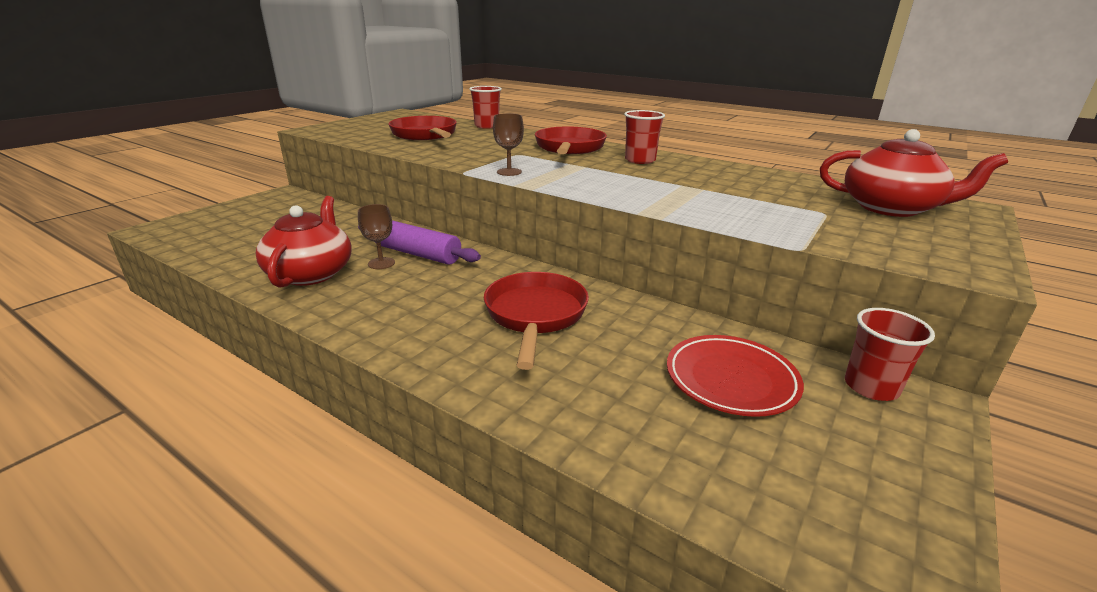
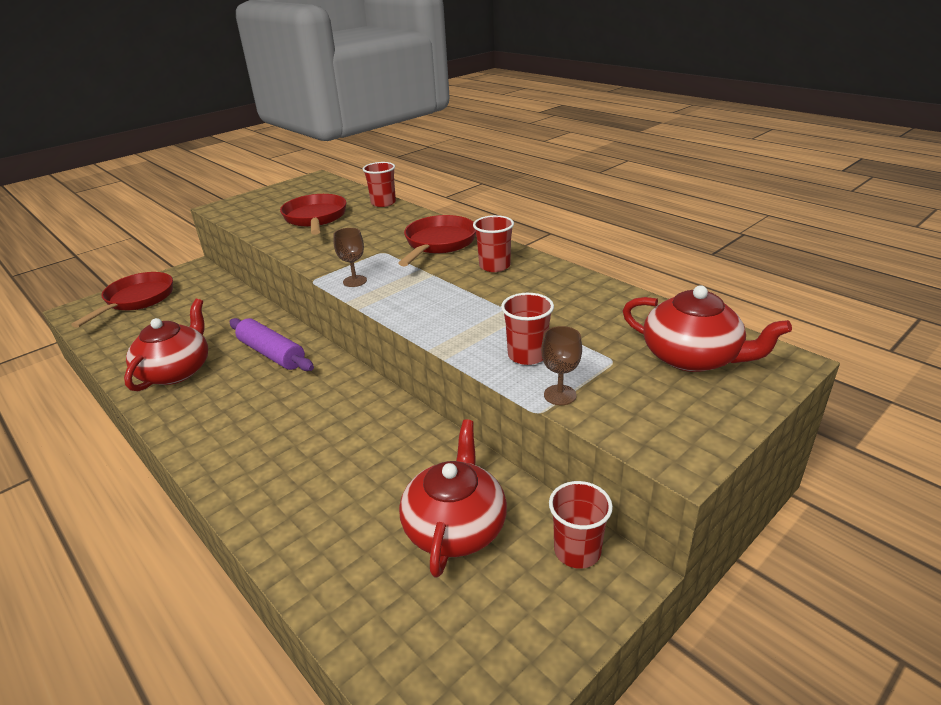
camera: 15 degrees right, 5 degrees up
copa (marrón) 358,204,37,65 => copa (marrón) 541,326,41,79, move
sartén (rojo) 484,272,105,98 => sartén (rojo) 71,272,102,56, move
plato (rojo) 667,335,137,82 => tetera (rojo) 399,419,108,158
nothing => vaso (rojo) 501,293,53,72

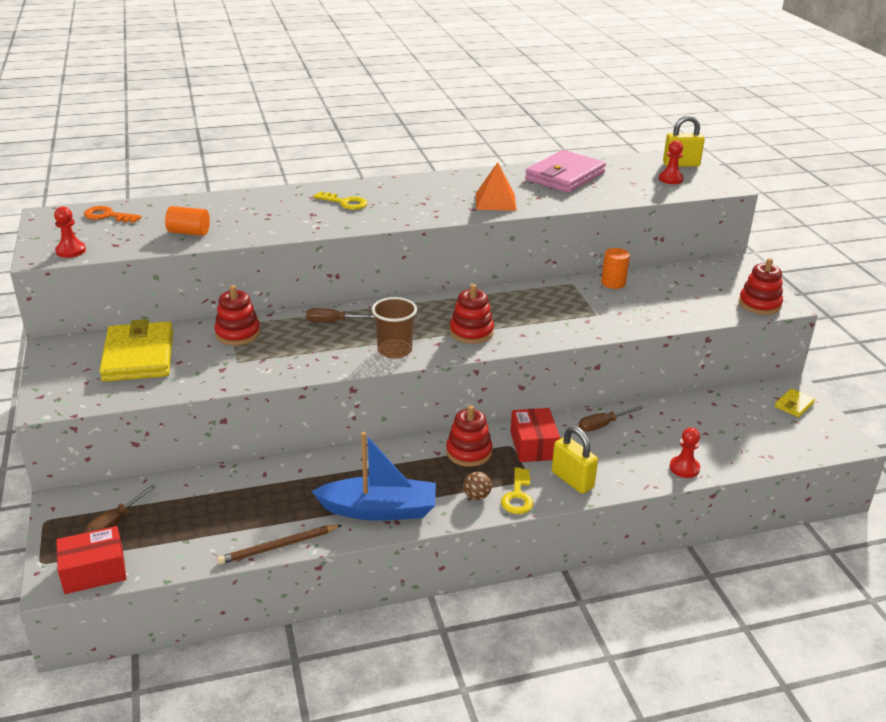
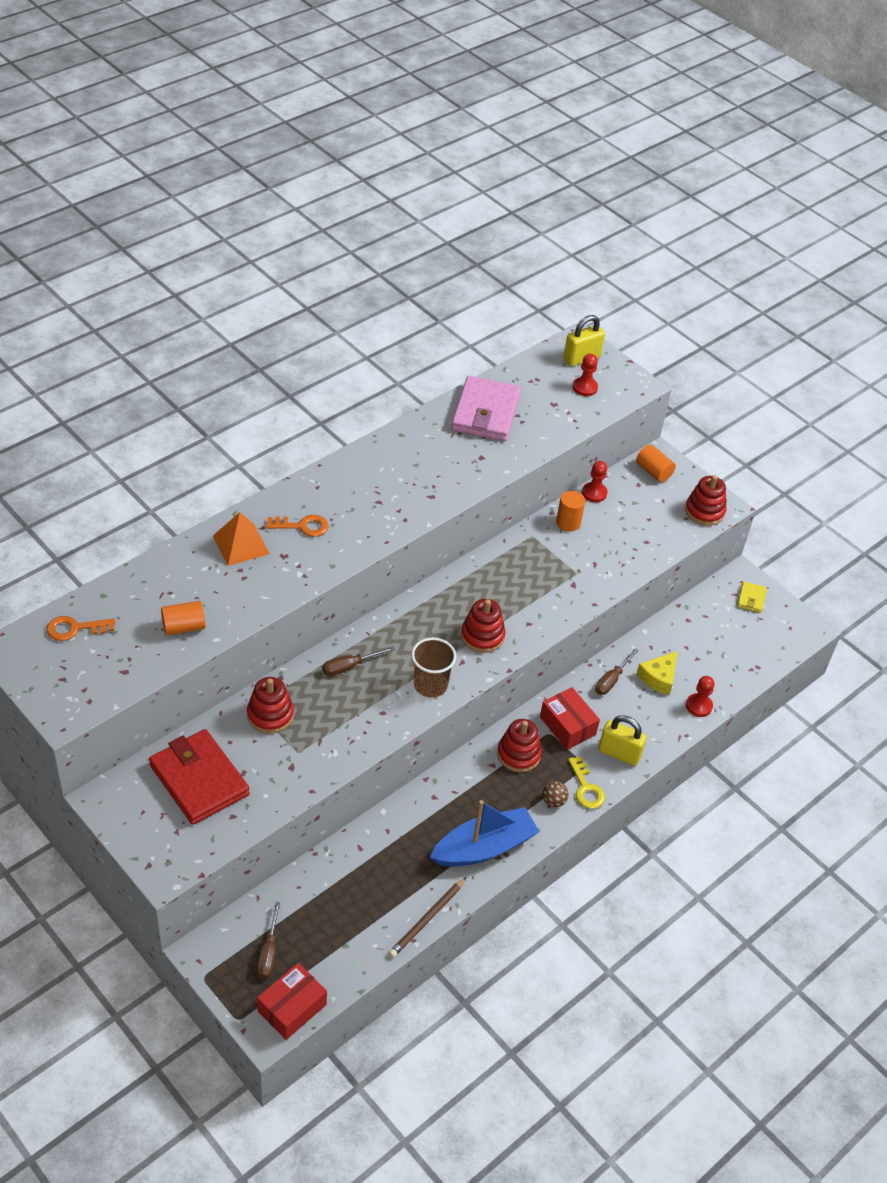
camera: 30 degrees left, 15 degrees up
peón (rojo) 54,207,32,51 => peón (rojo) 582,461,26,41, move
cartera (amarillo) 99,319,74,63 => cartera (rojo) 149,729,101,96
llave (amarillo) 314,191,53,19 => llave (naranja) 266,515,63,22
pirámide (naranja) 476,162,41,49 => pirámide (naranja) 213,512,57,54, move
nothing => cilindro (naranja) 636,445,40,37
nothing => queso (amarillo) 637,651,41,44

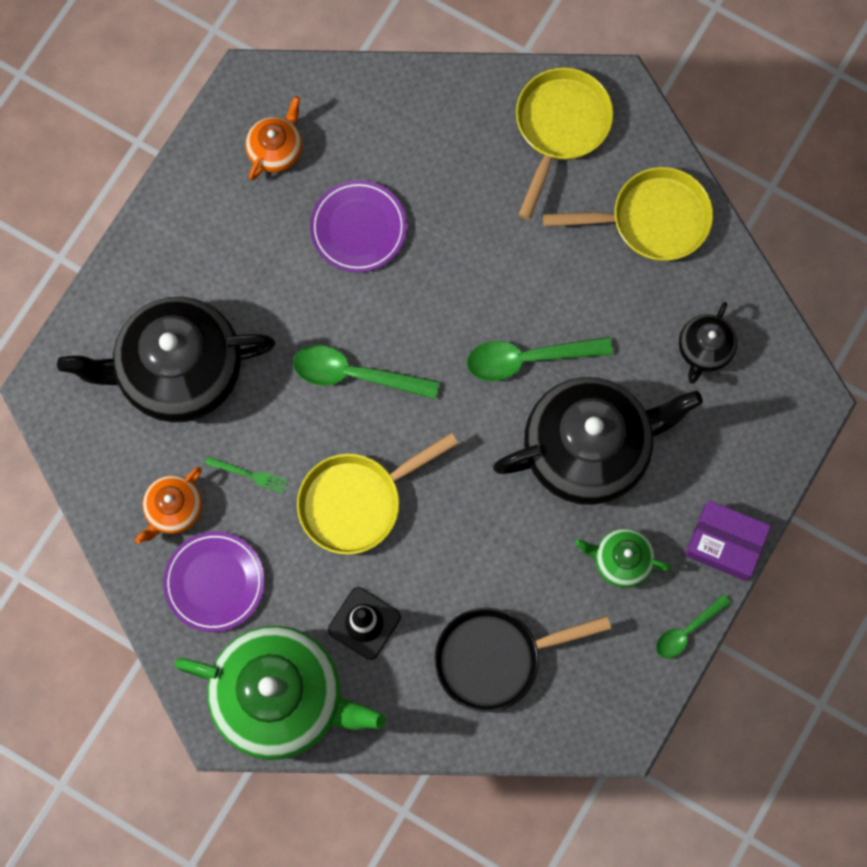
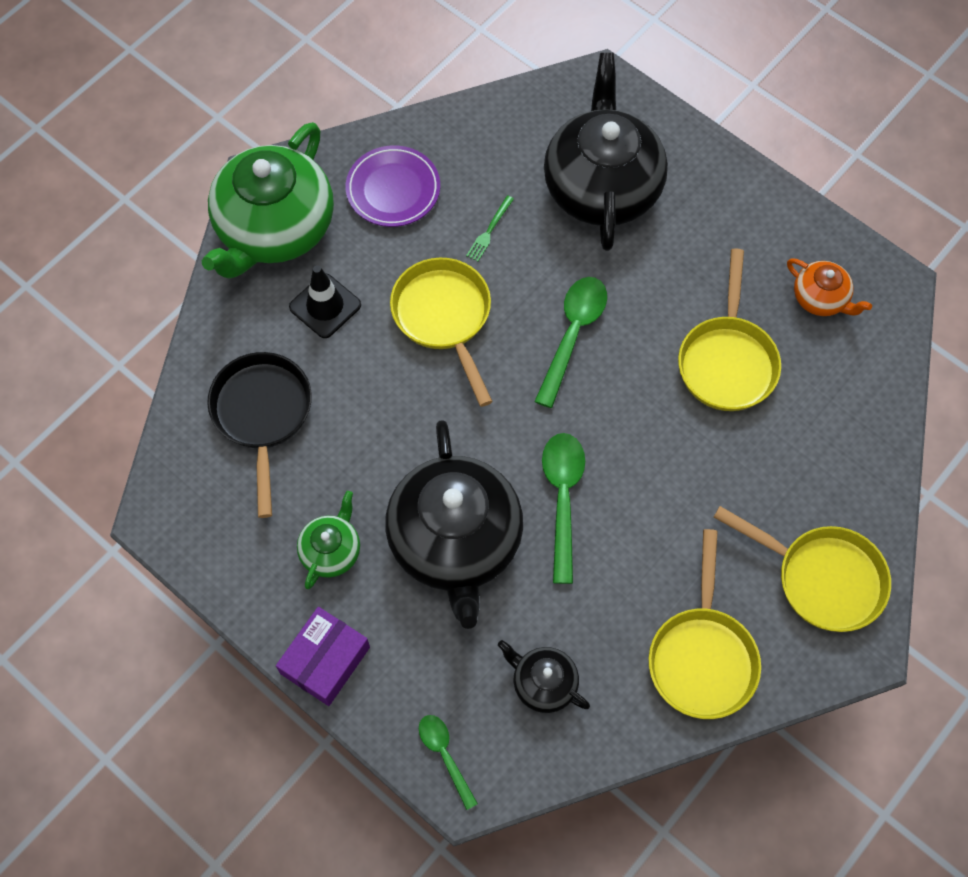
camera: 100 degrees right, 10 degrees down
tetera (naranja) 135,467,67,77 => nothing
plato (morado) 310,180,97,92 => sartén (amarillo) 678,248,103,163
cuchara (verde) 656,594,75,64 => cuchara (verde) 419,715,59,95, move

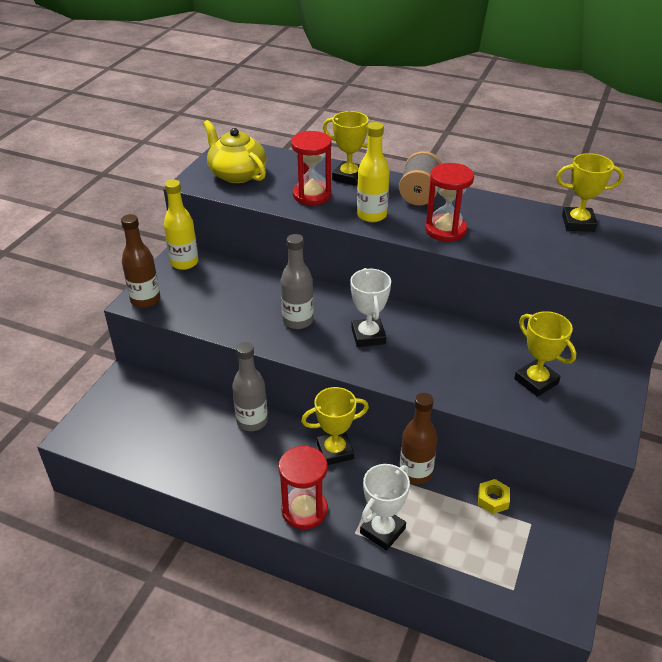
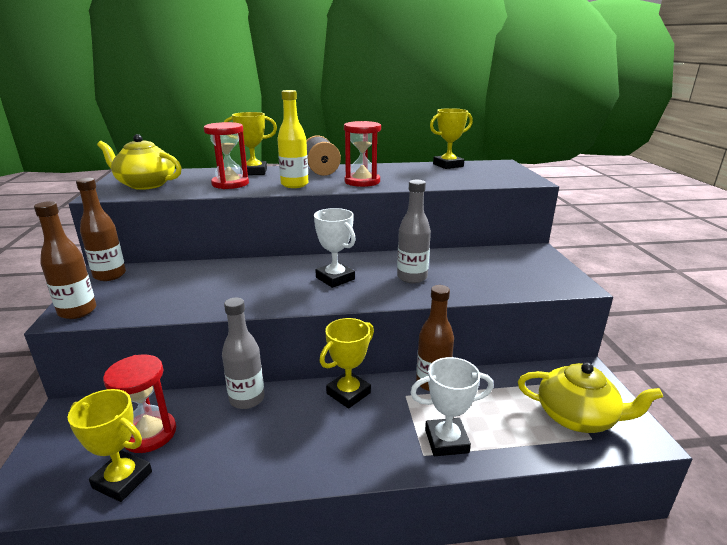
camera: 30 degrees left, 15 degrees down
botella (amarillo) 164,180,35,90 => botella (marrón) 76,178,50,103
reloj de arena (rojo) 278,446,50,83 => reloj de arena (rojo) 103,355,73,98, move
botella (gris) 281,234,33,95 => botella (gris) 397,180,34,103, move
trofeo (blanco) 360,464,50,87 => trofeo (blanco) 410,357,84,99, 75 degrees clockwise
tuerca (amarillo) 478,479,32,35 => nothing
trofeo (amarillo) 514,311,62,86 => trofeo (amarillo) 68,389,84,113, move
nothing => tetera (amarillo) 518,362,145,71

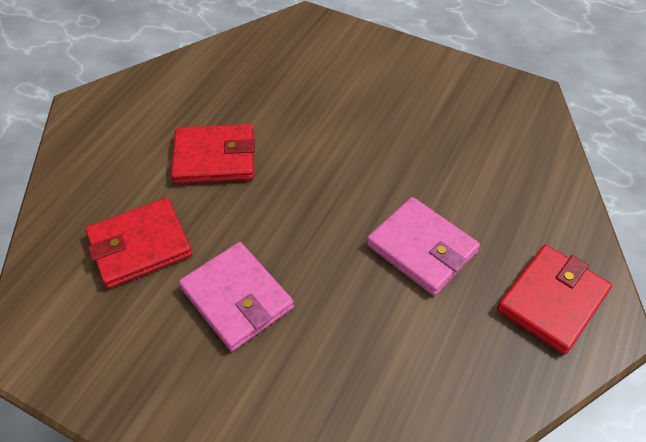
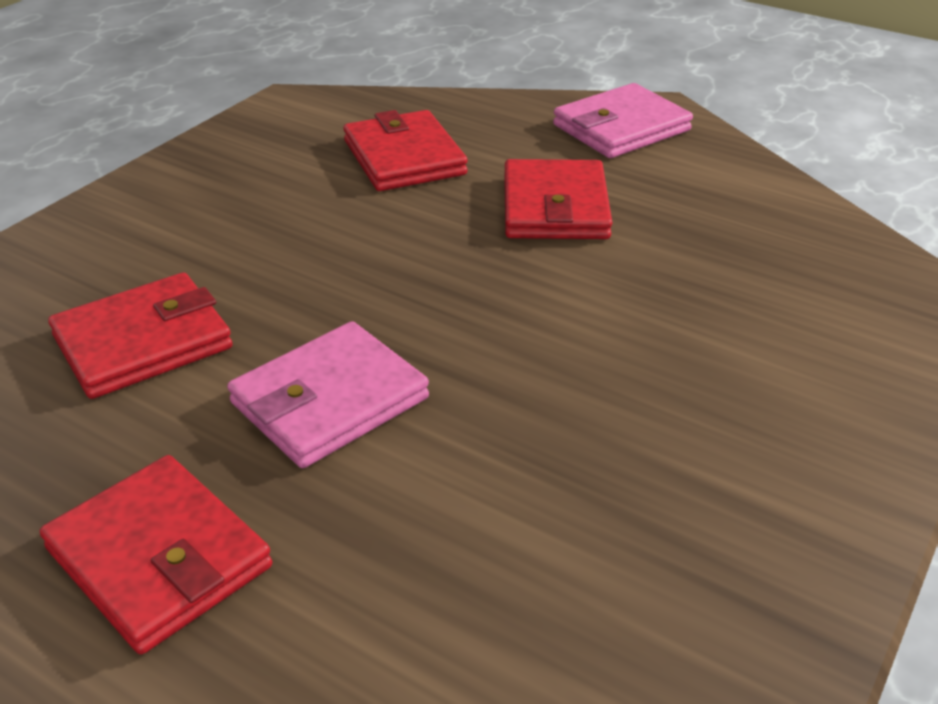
camera: 95 degrees right, 15 degrees down
cartera (rosa) 179,242,115,109 => cartera (rosa) 553,83,140,75, move
nothing => cartera (rojo) 48,272,185,127

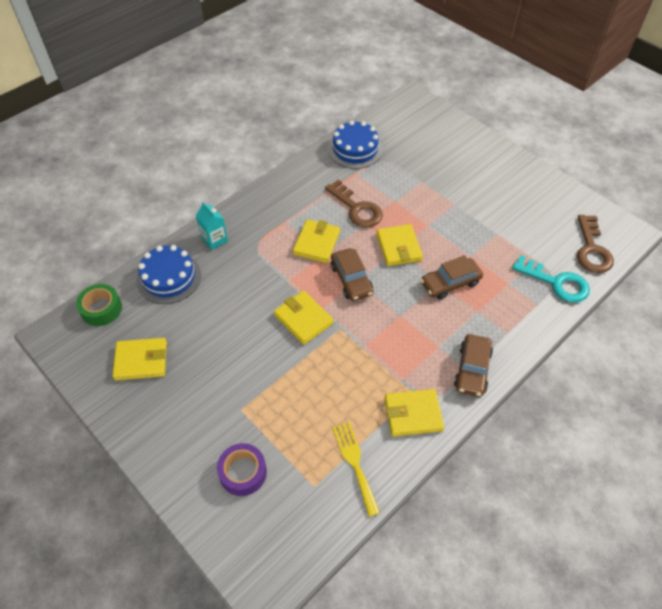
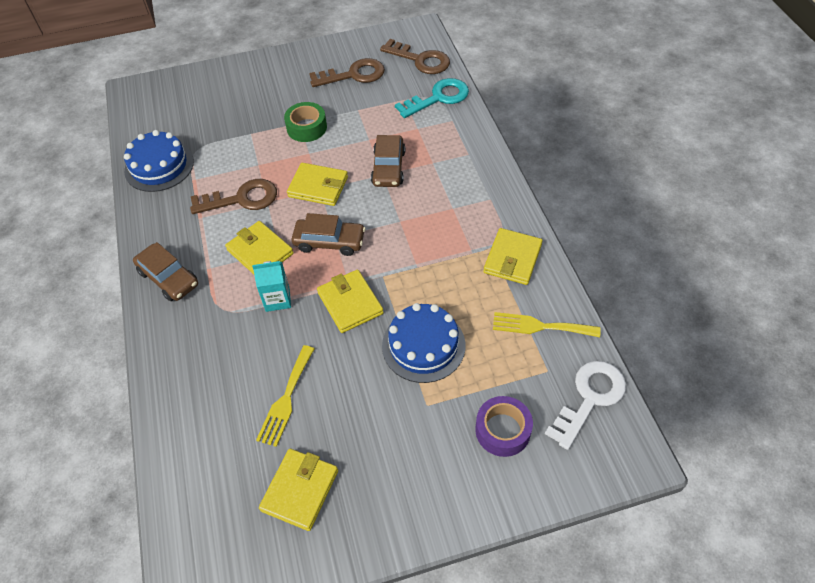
camera: 60 degrees left, 0 degrees up
cinta adhesiva (verde) 76,284,46,42 => cinta adhesiva (verde) 284,102,43,40, move
tarta (azul) 137,245,64,59 => tarta (azul) 382,303,83,80, move
cartón de leche (turquesa) 196,202,32,48 => cartón de leche (turquesa) 252,261,39,51, move
cartera (amarillo) 274,291,60,54 => cartera (amarillo) 317,270,67,63, 75 degrees clockwise
coche (marrón) 454,334,39,63 => coche (marrón) 133,242,65,59, move
nothing => tenedor (amarillo) 256,345,58,102
nothing => llave (marrón) 309,58,76,29
nothing => llave (blanco) 545,361,81,89

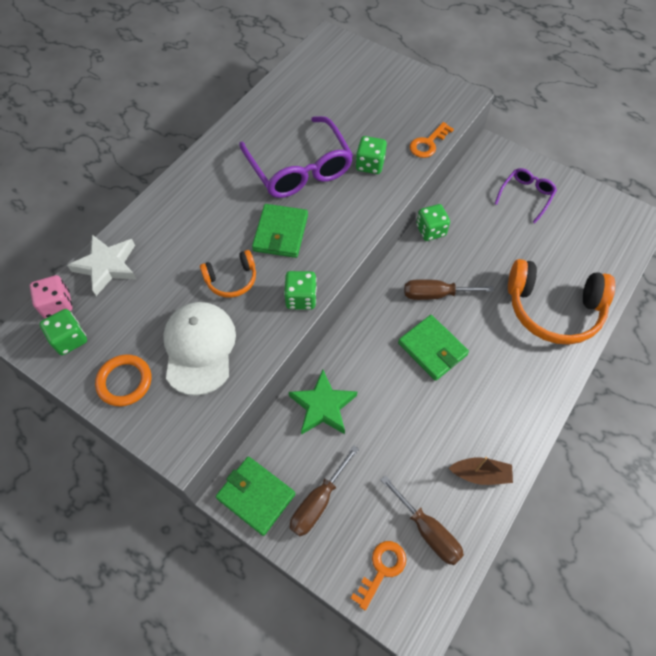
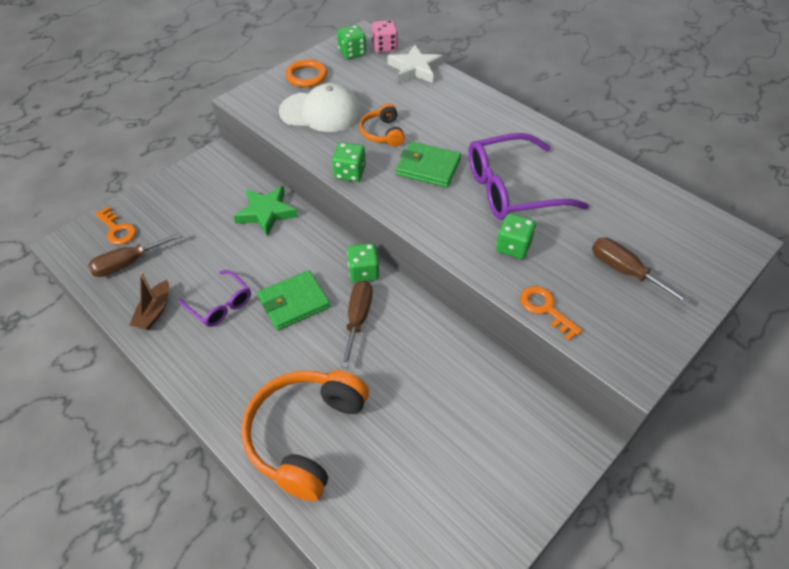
camera: 100 degrees right, 10 degrees down
cartera (verde) 215,457,80,79 => nothing
destornillador (marrón) 290,445,69,91 => destornillador (marrón) 592,238,99,67, move
dado (verde) 416,204,34,37 => dado (verde) 347,243,32,40, move
gafas (morado) 495,168,62,55 => gafas (morado) 179,270,72,57, move

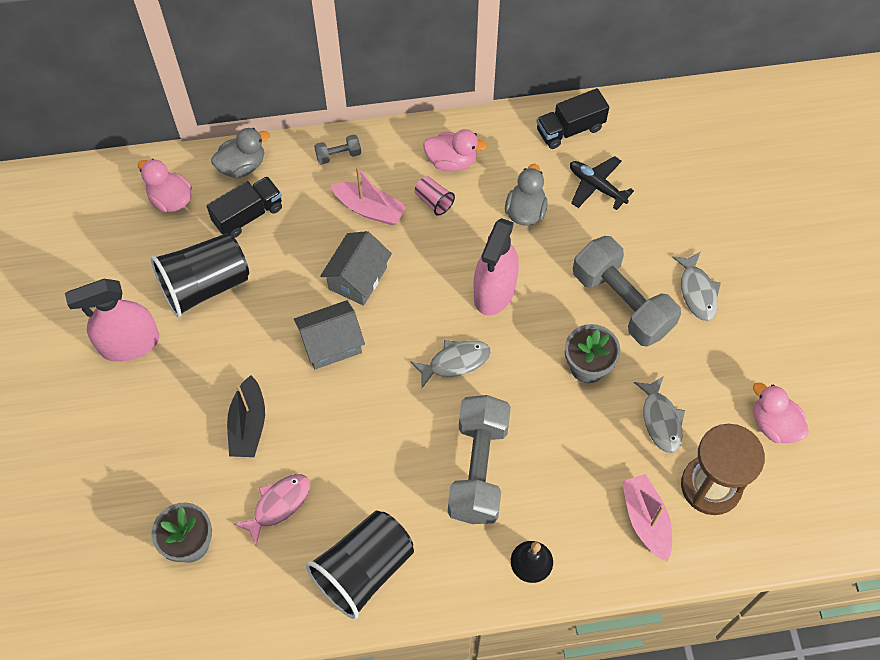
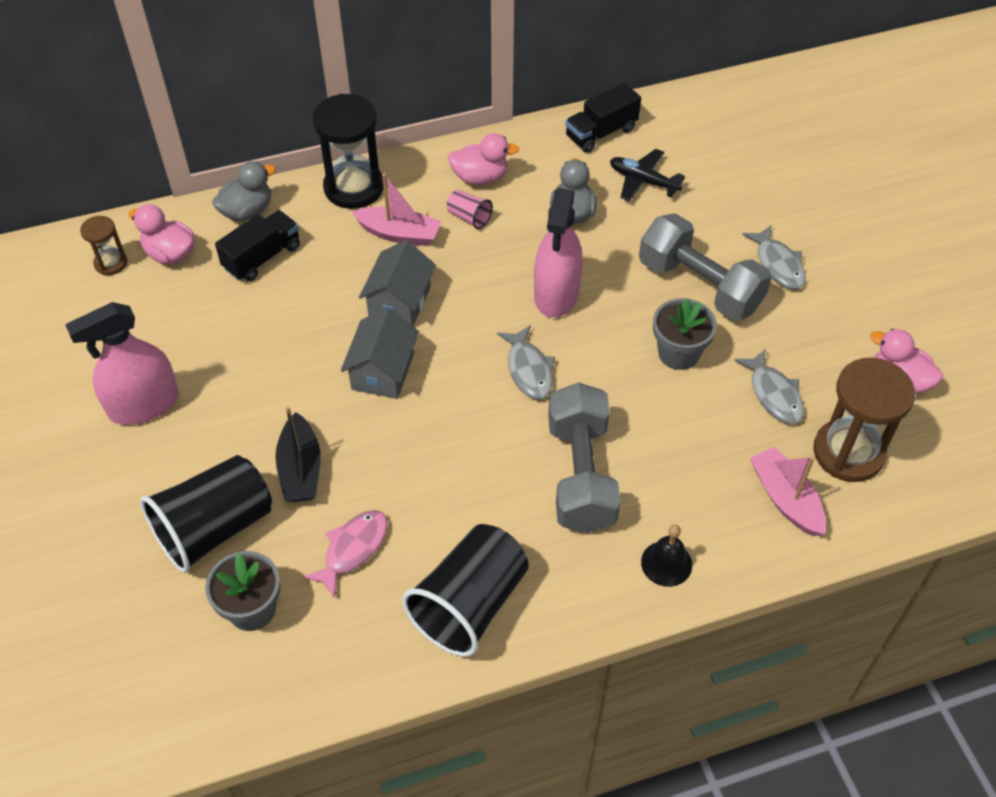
camera: 10 degrees left, 10 degrees down
vaso (negro) 151,233,98,84 => vaso (negro) 140,455,132,118, move
casa (gris) 294,300,71,69 => casa (gris) 341,308,78,91, 45 degrees counterclockwise
mancuerna (gris) 314,134,47,31 => reloj de arena (negro) 312,94,72,115
pez (gris) 411,340,80,48 => pez (gris) 497,325,58,74, 105 degrees clockwise
nothing => reloj de arena (marrón) 80,216,47,59

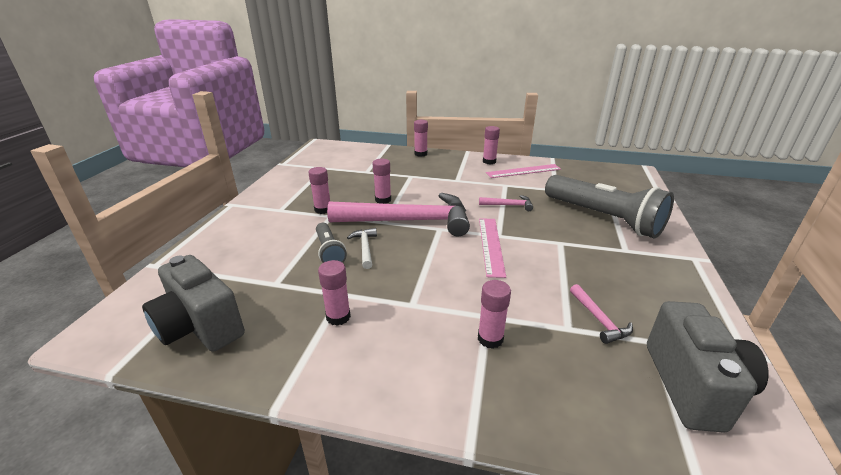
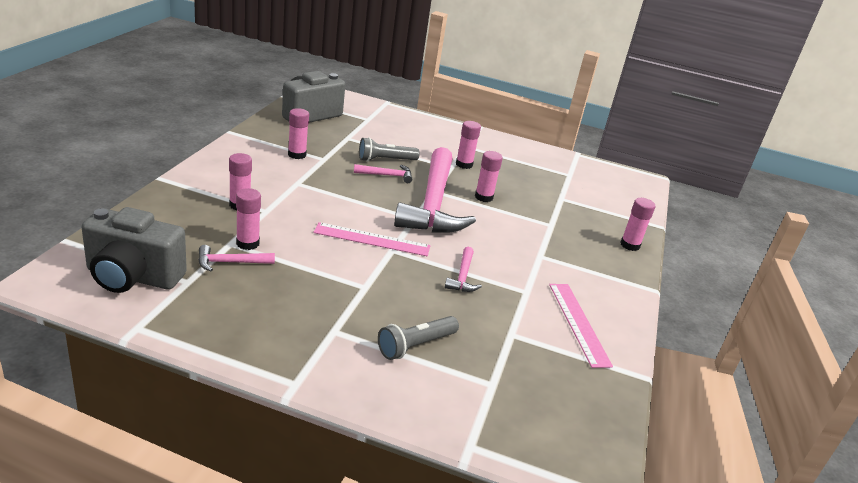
camera: 90 degrees right, 0 degrees up
martillo (blanco) 347,228,30,41 => martillo (rosa) 354,164,58,19
barra de pegamento (rosa) 483,126,17,38 => barra de pegamento (rosa) 236,188,25,62, move
lámpara de mano (gris) 545,175,129,63 => lámpara de mano (gris) 378,316,81,44, x0.50

